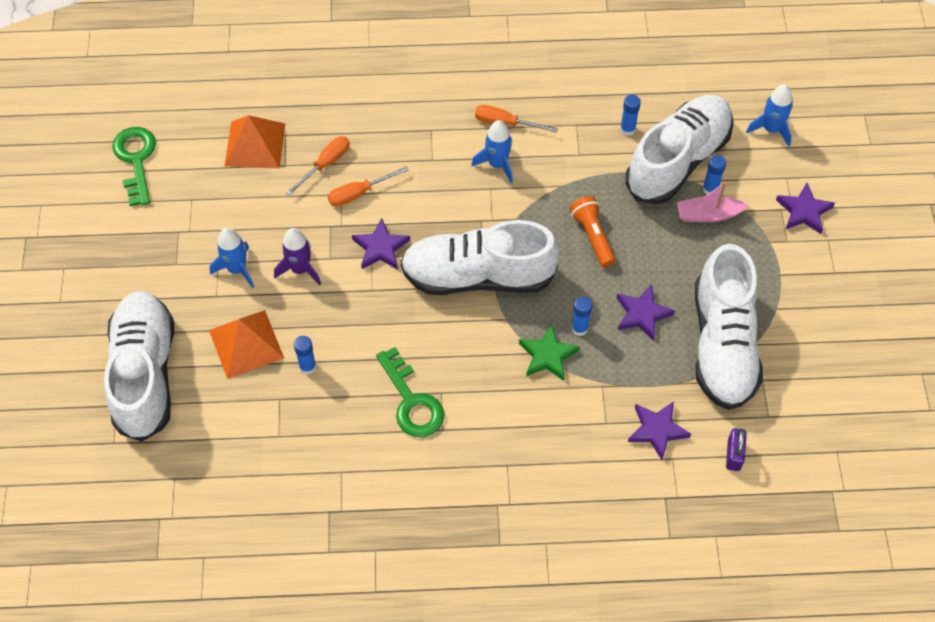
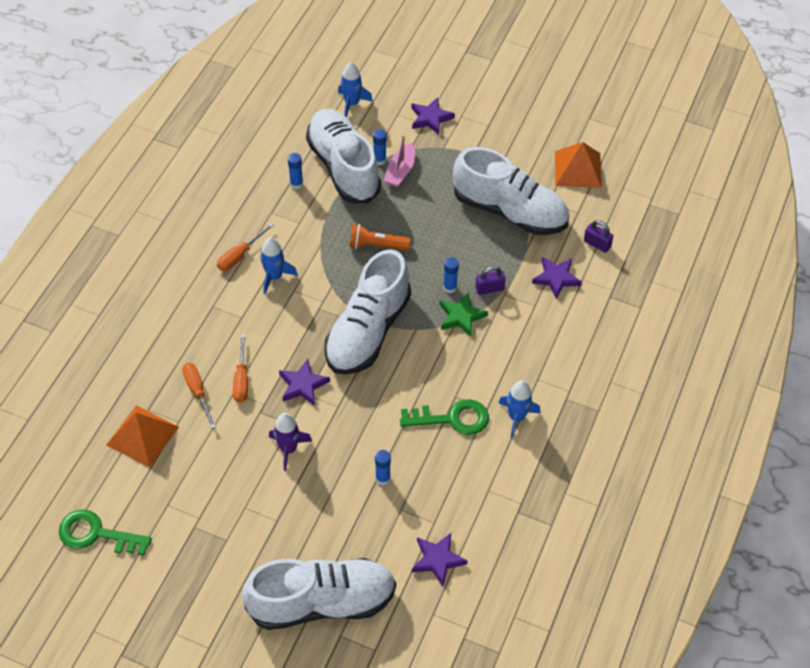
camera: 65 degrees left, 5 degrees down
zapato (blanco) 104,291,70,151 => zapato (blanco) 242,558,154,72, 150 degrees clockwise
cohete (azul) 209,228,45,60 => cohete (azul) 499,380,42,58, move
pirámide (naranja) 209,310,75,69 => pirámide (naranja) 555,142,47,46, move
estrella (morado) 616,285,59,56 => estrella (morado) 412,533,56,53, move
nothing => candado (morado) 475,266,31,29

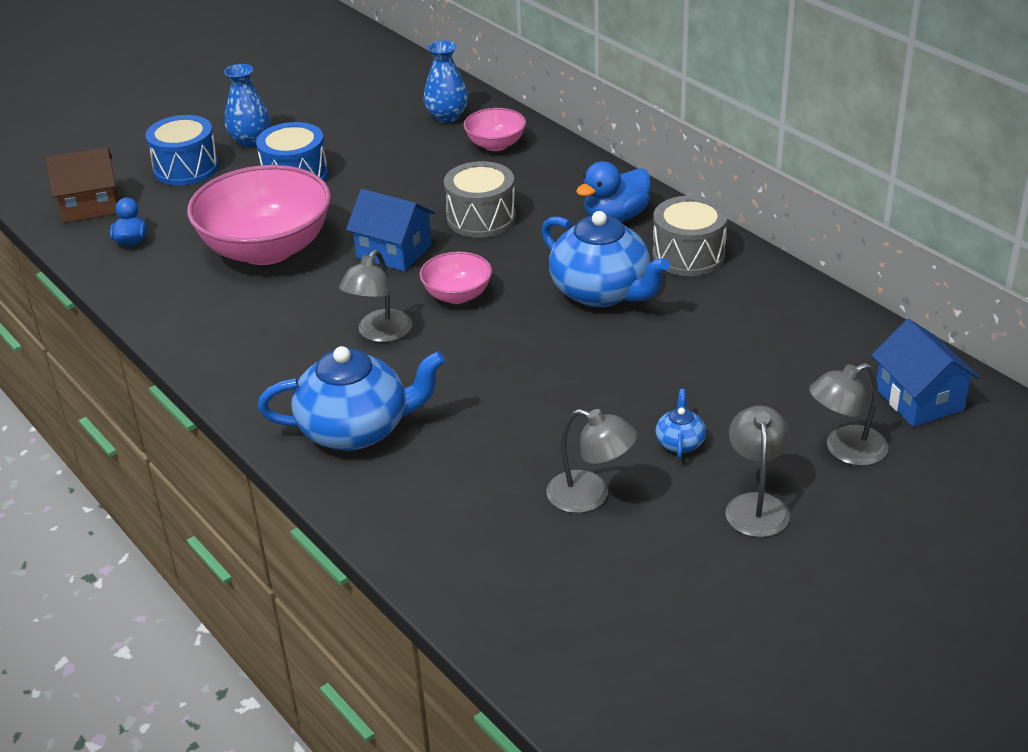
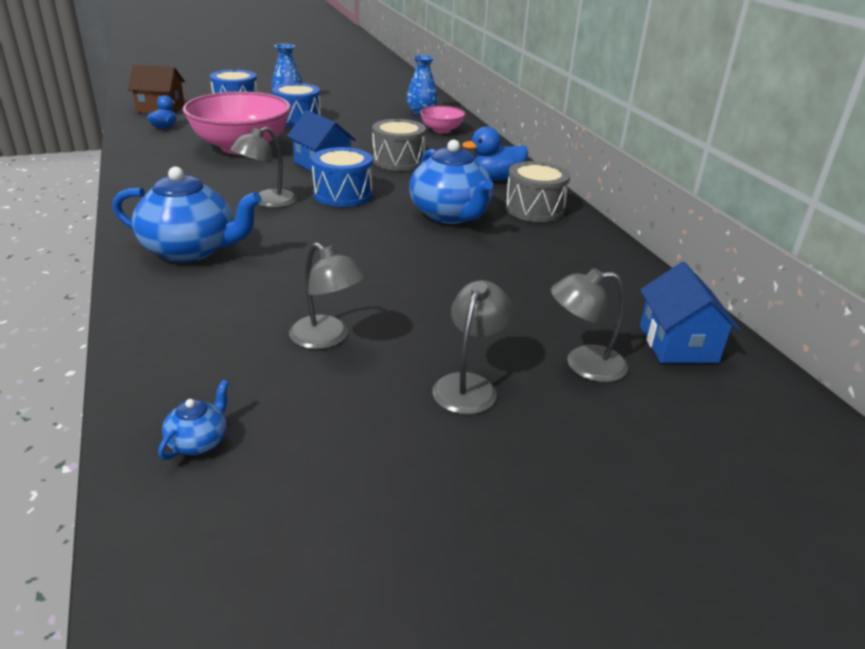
camera: 15 degrees right, 5 degrees down
cuenco (rosa) 420,252,72,52 => tambor (azul) 312,147,60,60
tetera (azul) 655,389,51,70 => tetera (azul) 158,380,71,80, move

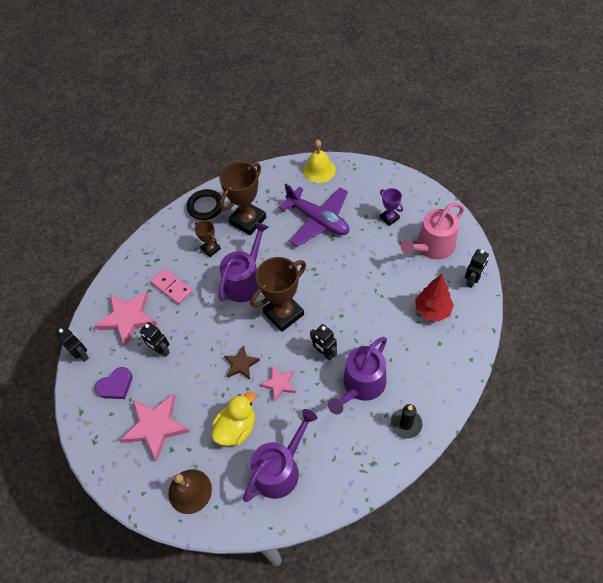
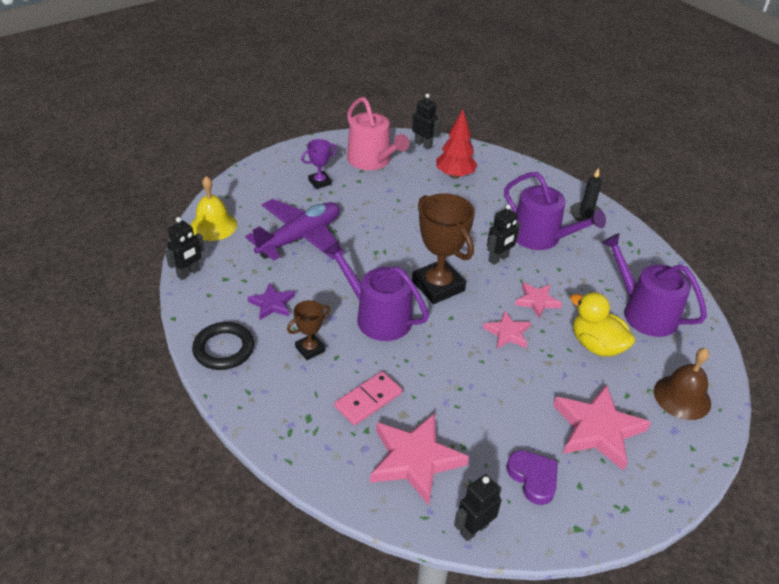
camera: 90 degrees left, 15 degrees down
robot (negro) 139,322,31,35 => robot (negro) 165,217,40,63, move
trofeo (marrón) 219,162,47,73 => estrella (morado) 247,283,48,37
estrella (marrón) 224,345,36,34 => estrella (rosa) 483,310,48,38

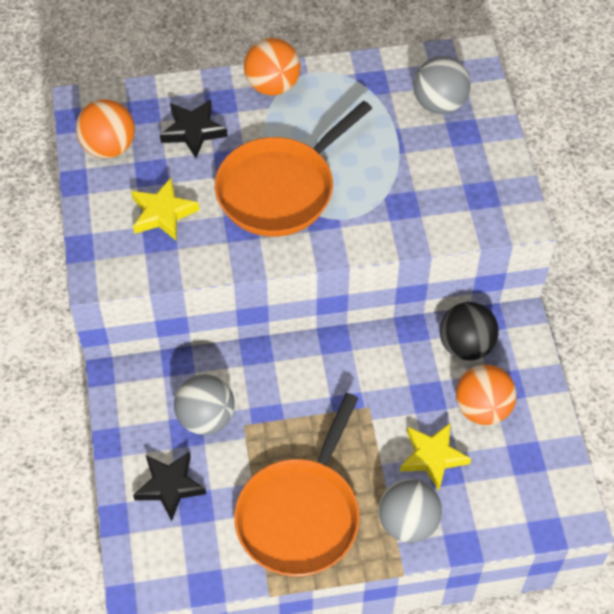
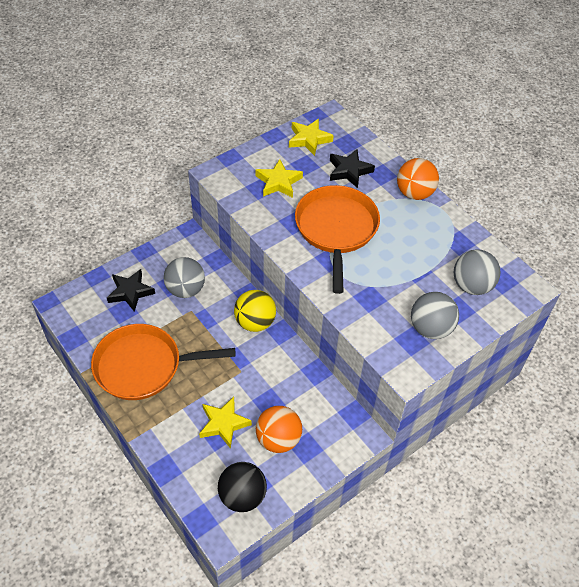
camera: 60 degrees right, 5 degrees down
pelota (naranja) 76,99,59,59 => estrella (amarillo) 289,119,45,37
sartén (naranja) 215,101,157,136 => sartén (naranja) 295,185,85,109, 75 degrees clockwise
pelota (gris) 379,479,63,64 => pelota (gris) 411,292,48,47, move
pelota (negro) 440,302,59,59 => pelota (negro) 218,462,49,50, move
nothing => pelota (amarillo) 234,290,42,42

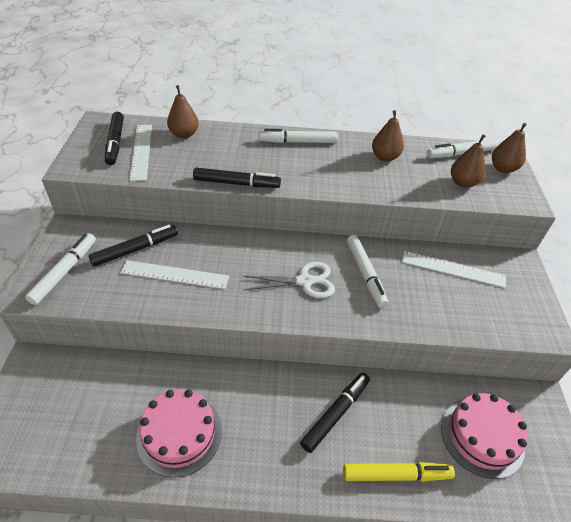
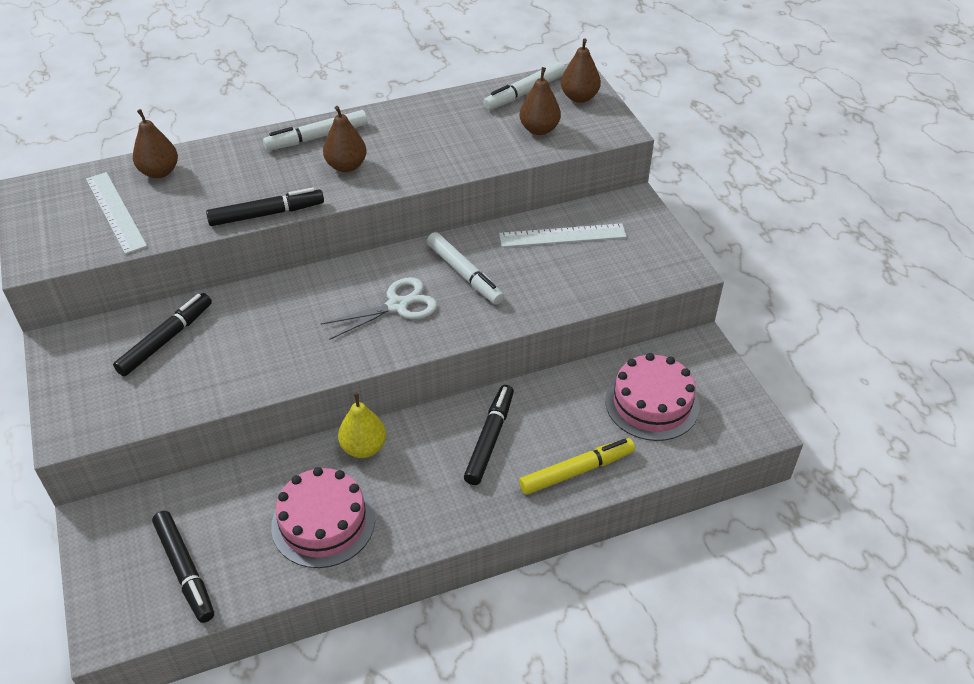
camera: 20 degrees left, 0 degrees up
rotulador (blanco) 25,233,71,72 => nothing
rotulador (negro) 105,112,19,53 => rotulador (negro) 152,511,62,112, move
regla (blanco) 120,260,109,29 => nothing
pera (marrón) 372,110,32,52 => pera (marrón) 323,106,44,66, move
nothing => pera (amarillo) 338,392,48,66

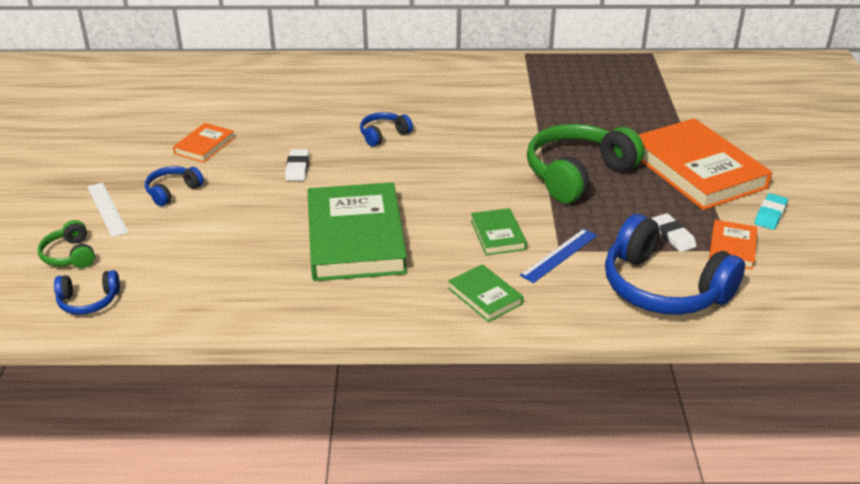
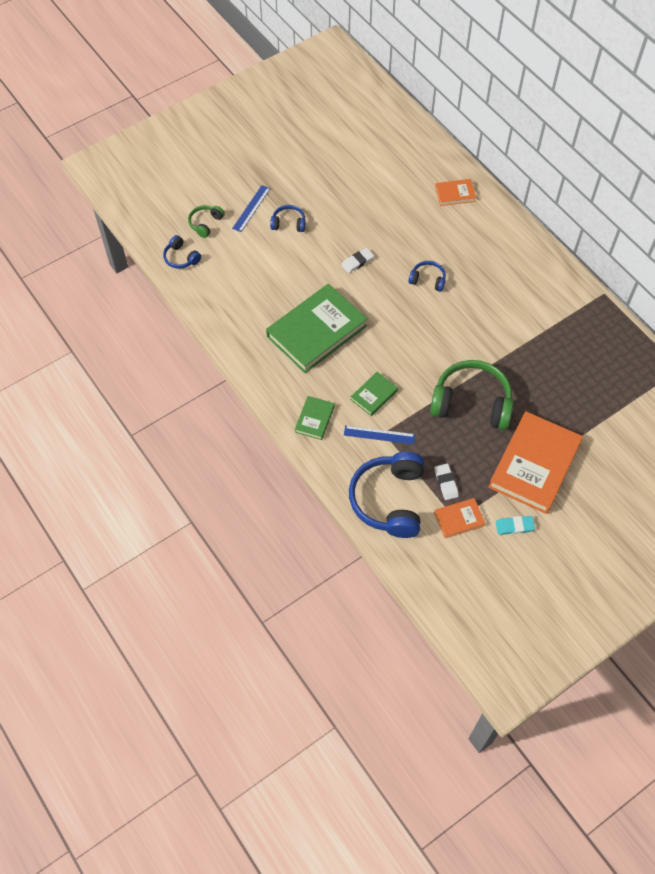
camera: 55 degrees right, 25 degrees up
regla (blanco) 87,182,42,55 => regla (azul) 232,185,39,47
libro (naranja) 173,123,62,40 => libro (naranja) 435,179,41,27, move
goma de borrar (blanco) 651,213,46,39 => goma de borrar (blanco) 435,464,24,36, 45 degrees counterclockwise

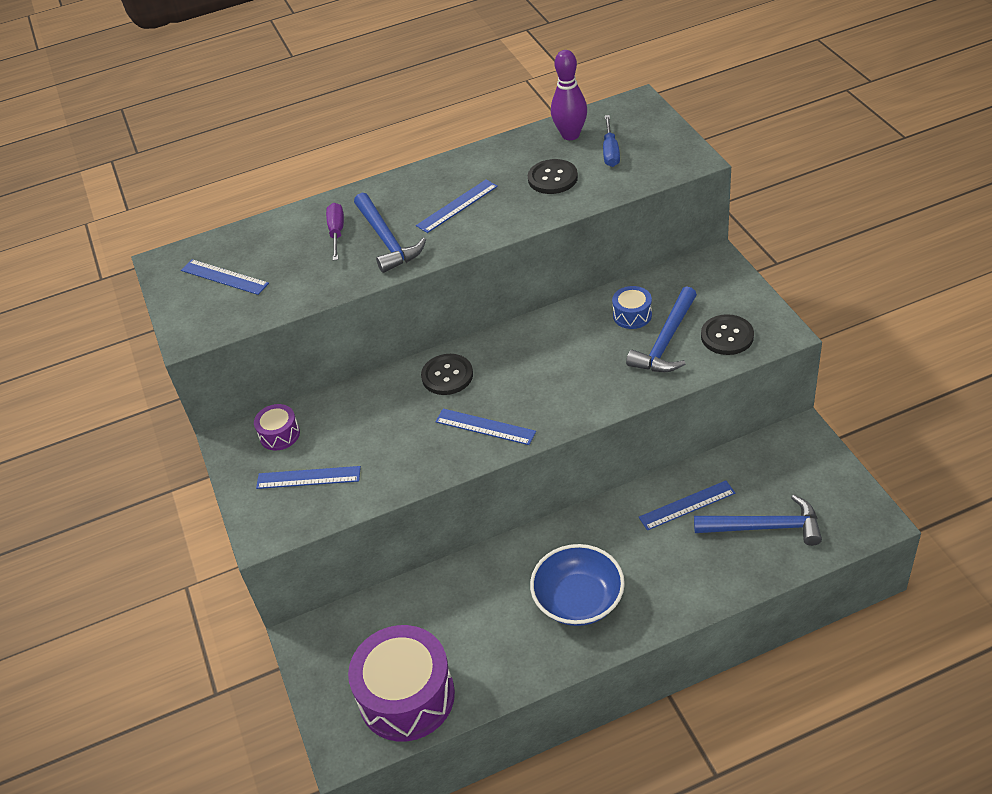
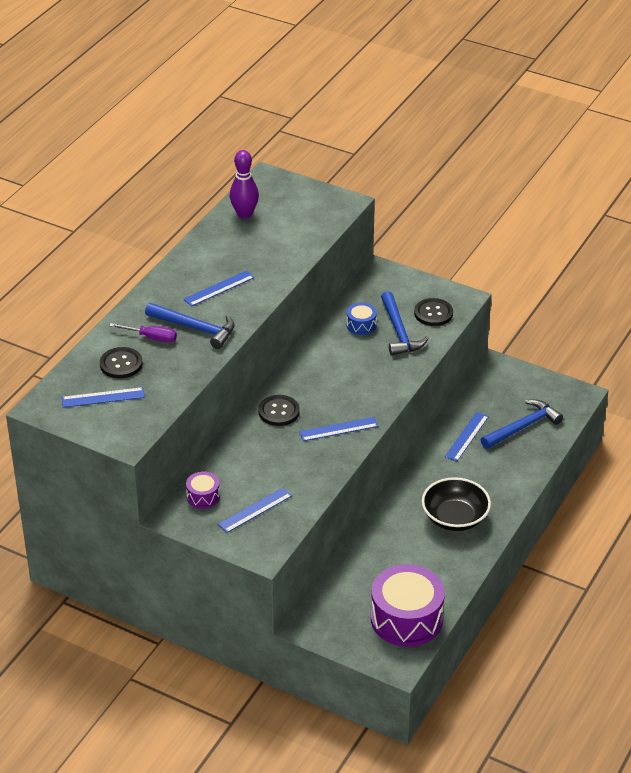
camera: 45 degrees left, 5 degrees down
destornillador (morado) 326,203,18,58 => destornillador (morado) 109,323,68,19, 150 degrees clockwise
regla (azul) 416,179,82,54 => regla (azul) 184,270,71,37, 45 degrees clockwise
botón (negro) 528,159,50,35 => botón (negro) 100,347,43,32, move
cuenco (azul) 530,544,95,82 => cuenco (negro) 422,477,69,54
destornillador (azul) 603,115,17,52 => nothing

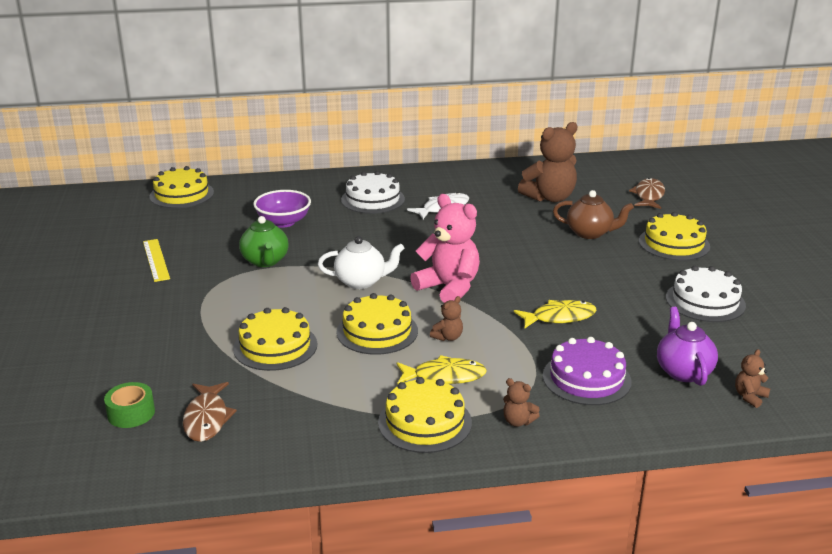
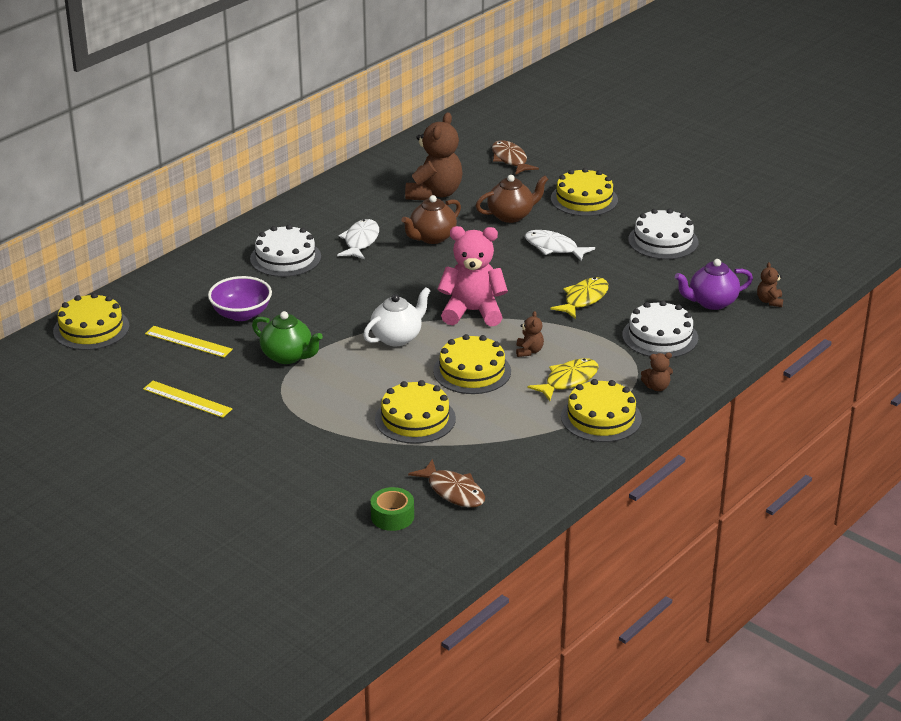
camera: 40 degrees left, 5 degrees up
tarta (morado) 543,337,88,68 => tarta (blanco) 622,301,76,57
tetera (morado) 657,307,61,79 => tetera (morado) 675,259,78,51, 60 degrees counterclockwise
nothing => regla (amarillo) 145,326,88,31
nothing => tetera (marrón) 401,195,60,49
nothing => pez (blanco) 525,230,70,31

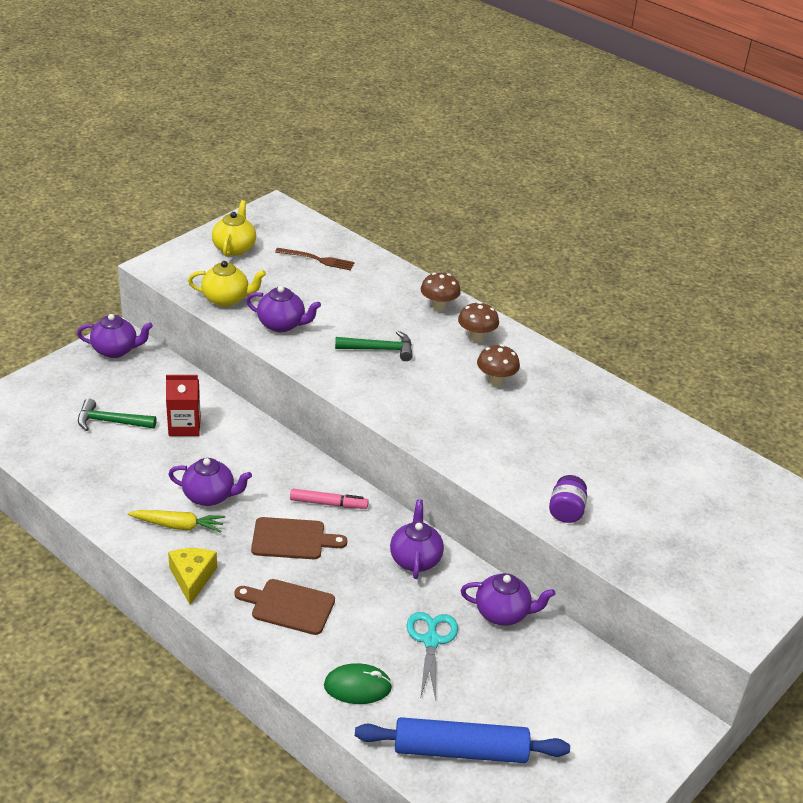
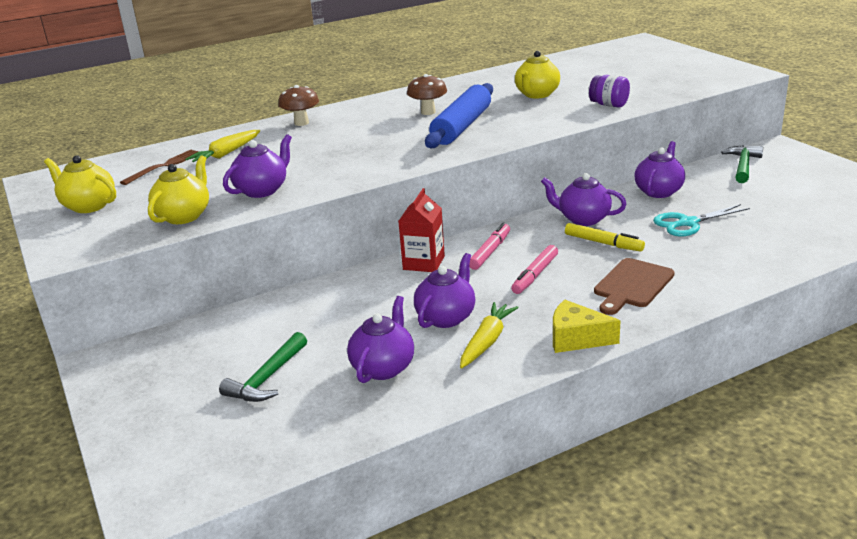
camera: 65 degrees left, 10 degrees down
tetera (morado) 77,314,76,44 => tetera (morado) 347,296,67,87, move
cartón de leche (rojo) 166,375,35,61 => cartón de leche (rojo) 398,188,47,84, move
tabla de cortar (marrón) 251,517,96,42 => rotulador (rosa) 511,245,47,49
ratón (verde) 324,663,68,41 => nothing
martillo (verde) 335,331,78,30 => martillo (verde) 721,145,42,38, move
rodillo (azul) 355,717,215,46 => rodillo (azul) 425,83,68,65, move
tijeras (turquesa) 407,612,51,88 => tijeras (turquesa) 653,204,97,33, 45 degrees counterclockwise
seta (marrón) 458,302,41,41 => nothing
nothing => zanahoria (amarillo) 185,130,75,32
nothing => tetera (amarillo) 515,51,45,48
nothing => rotulador (amarillo) 565,223,80,29

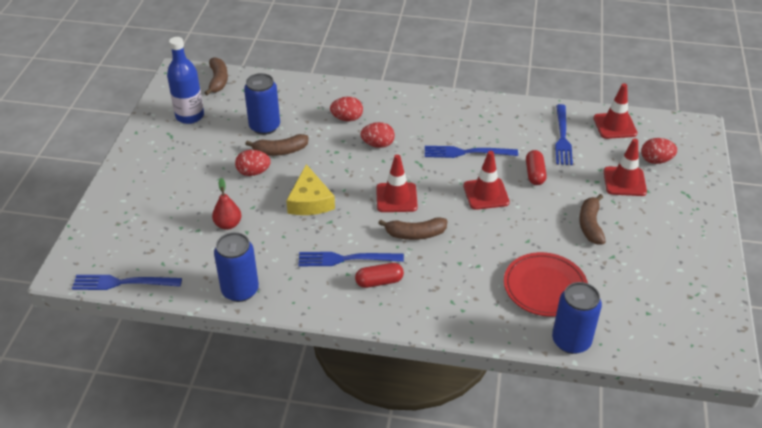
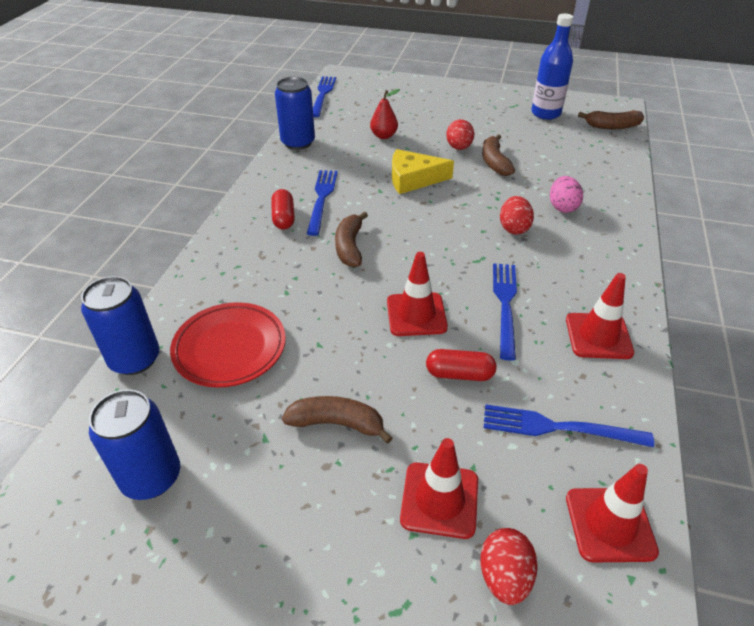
camera: 95 degrees right, 0 degrees up
lata (azul) 244,73,36,62 => lata (azul) 89,389,91,111, move
huevo (rojo) 330,97,33,24 => huevo (rosa) 550,176,33,37
cono de tráfico (rojo) 376,154,42,58 => cono de tráfico (rojo) 566,273,68,86, move

